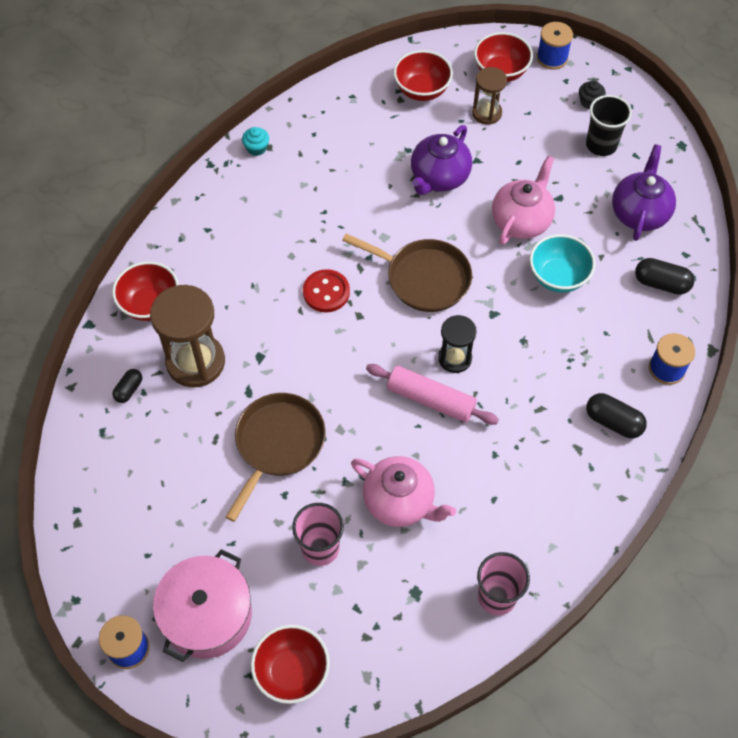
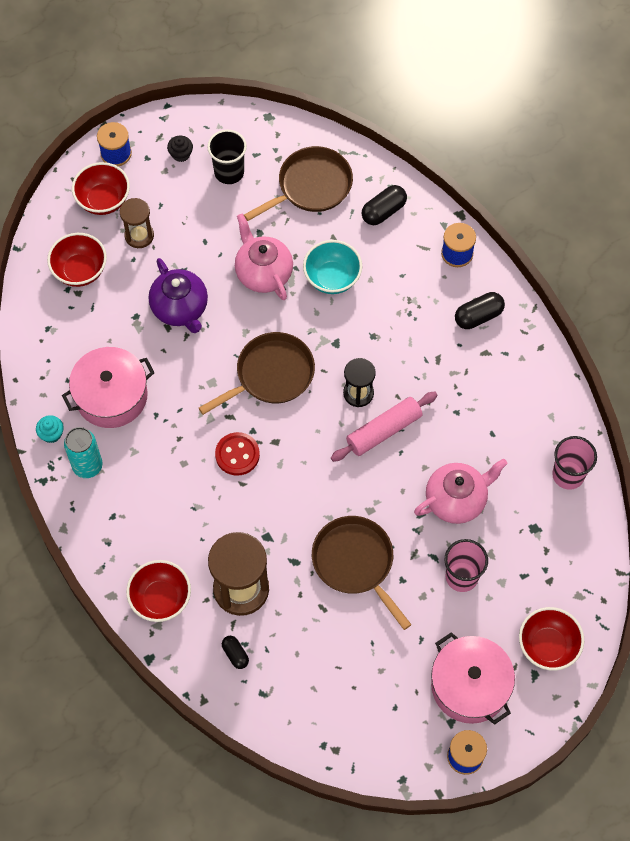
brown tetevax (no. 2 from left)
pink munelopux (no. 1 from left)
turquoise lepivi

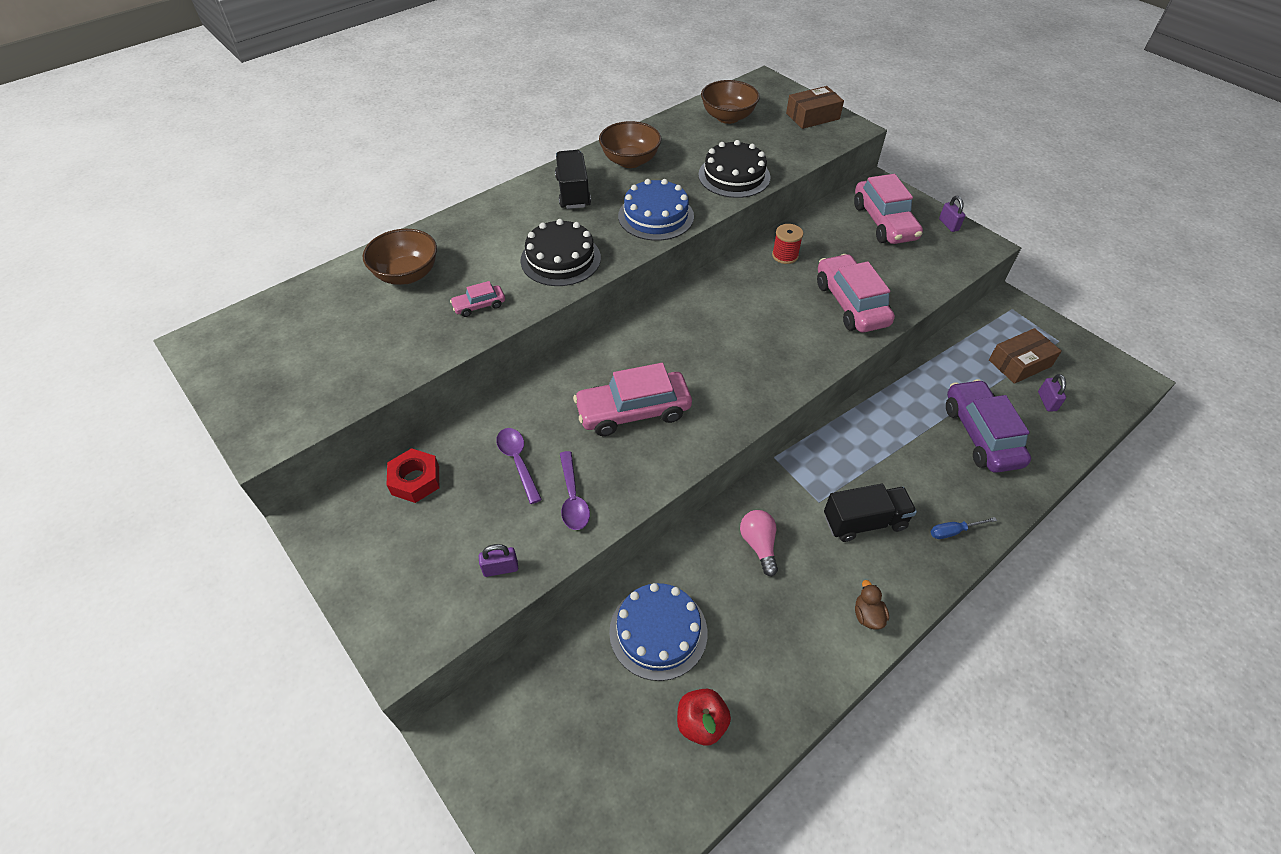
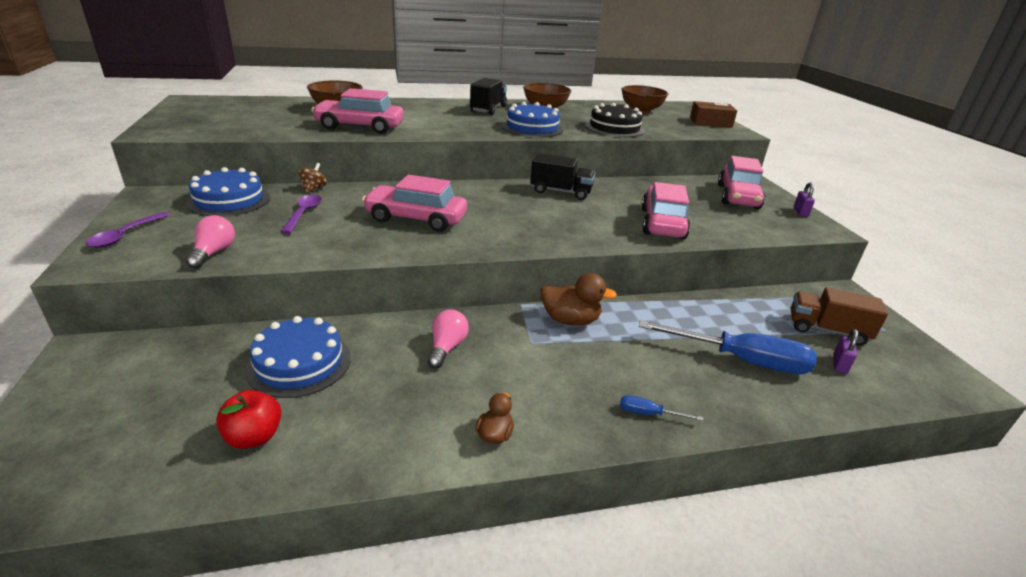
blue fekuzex (no. 1 from left)
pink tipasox (no. 1 from left)
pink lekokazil (no. 1 from left)
black fekuzex (no. 1 from left in the first image)
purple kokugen (no. 1 from left)
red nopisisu
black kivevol (no. 2 from left)
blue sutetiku (no. 2 from left)
brown kivevol
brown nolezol
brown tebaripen (no. 2 from left)

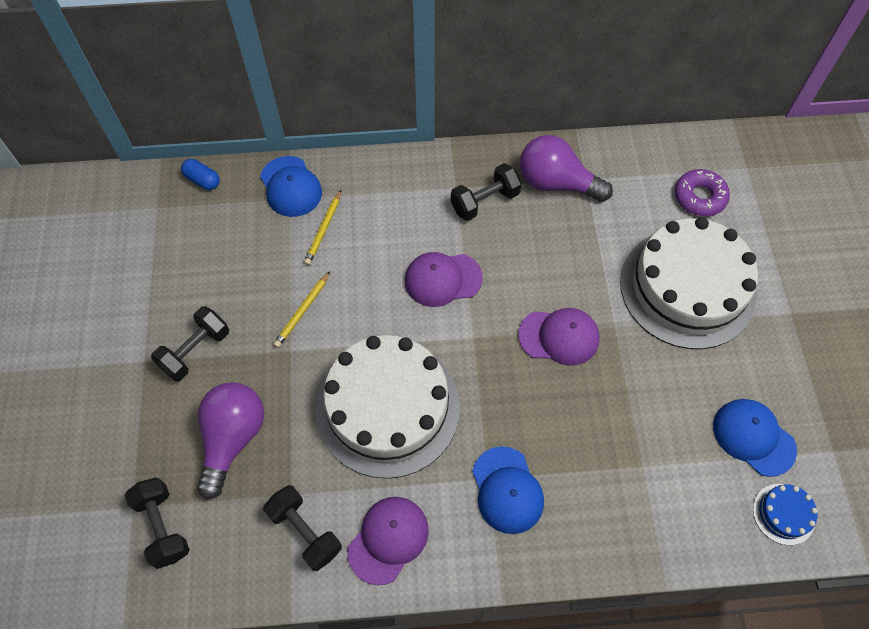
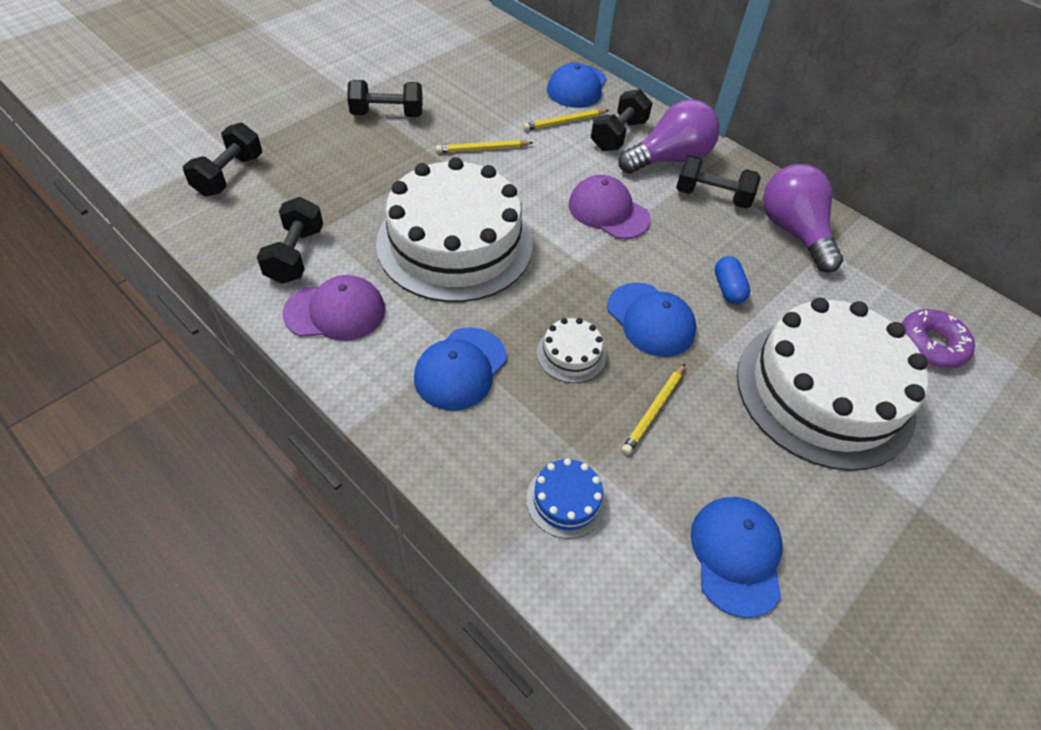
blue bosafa
purple lekokazil (no. 1 from left)
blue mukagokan (no. 3 from left)
blue fekuzex
white fekuzex (no. 2 from left)
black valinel (no. 4 from left)
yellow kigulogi (no. 3 from left)

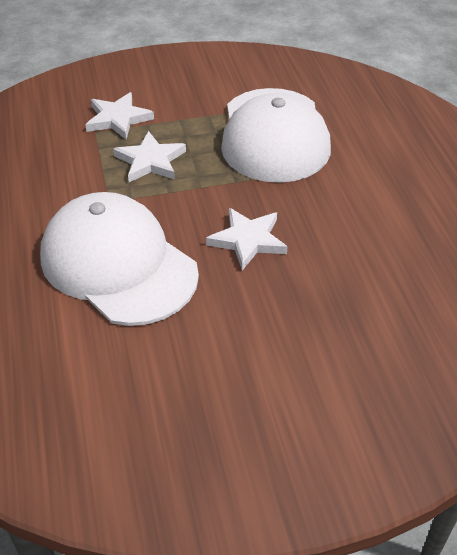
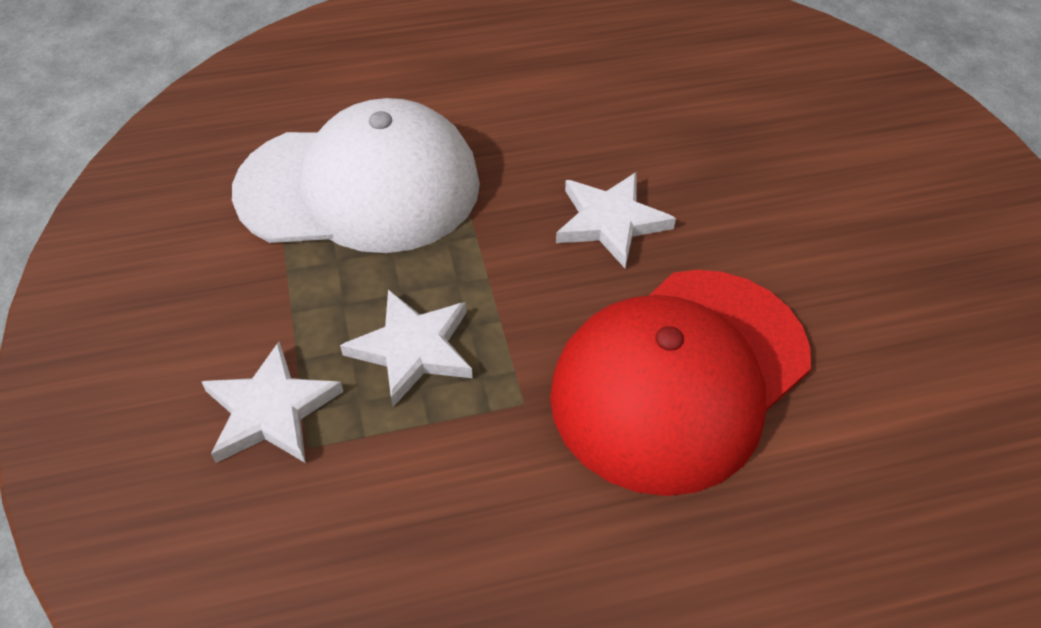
red mukagokan

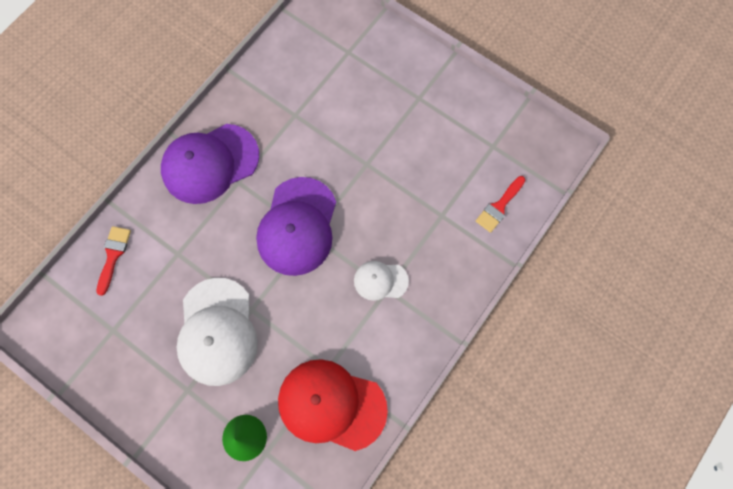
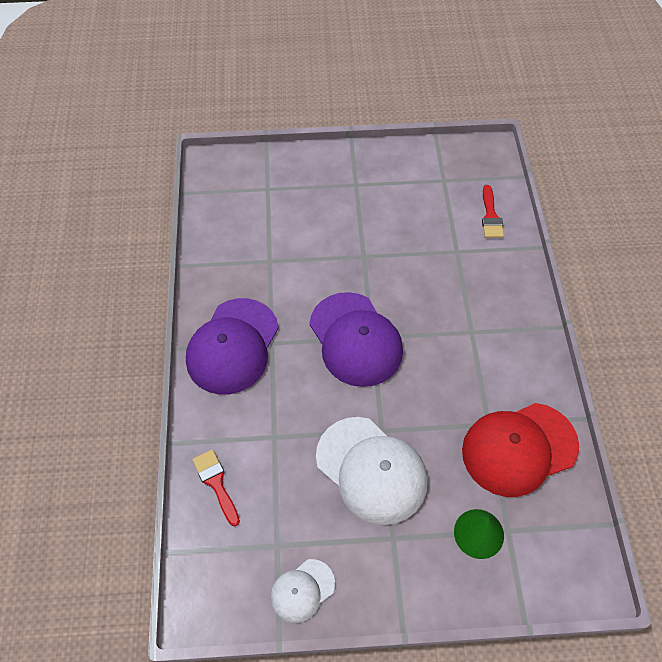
white mukagokan (no. 1 from left)

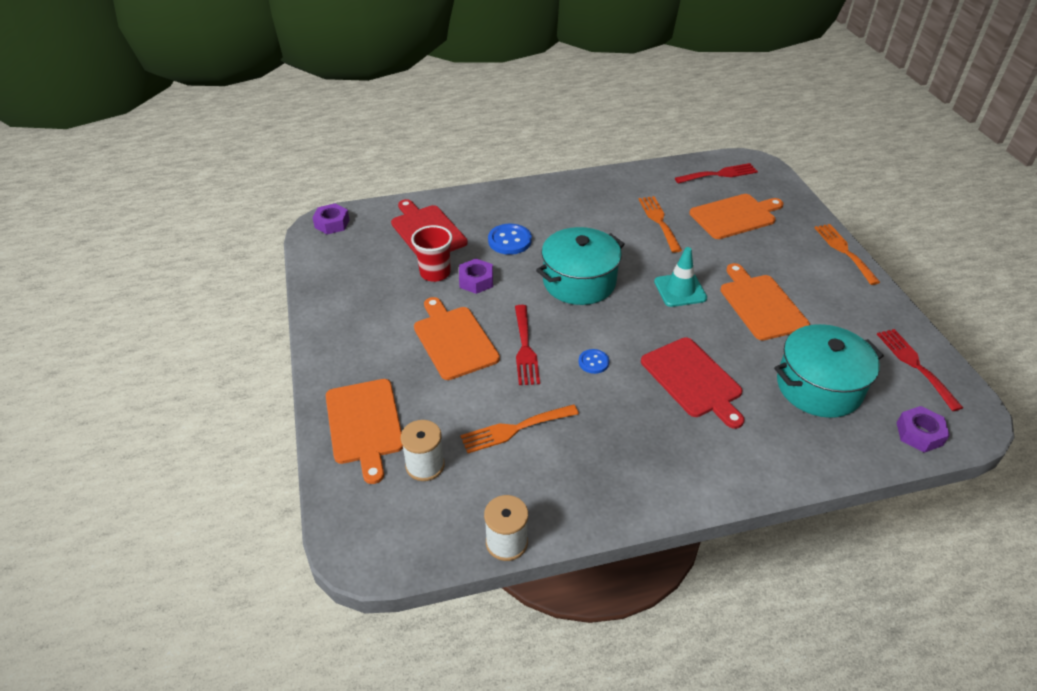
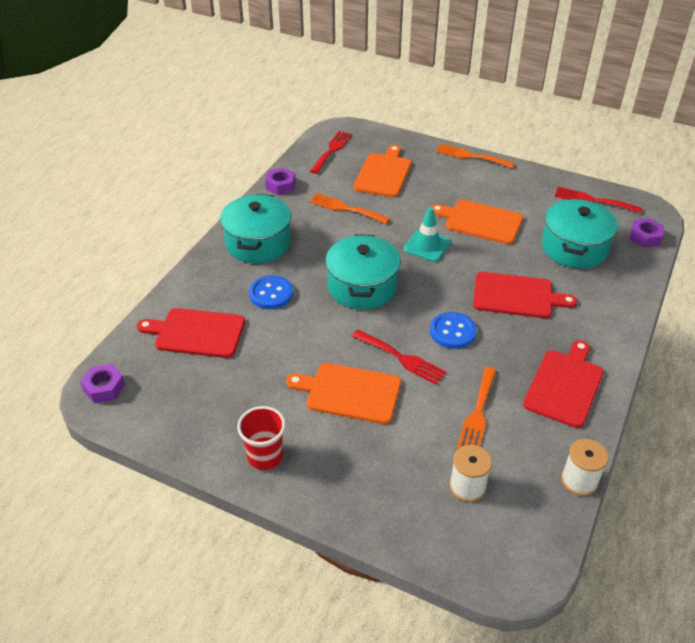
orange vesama (no. 1 from left in the first image)
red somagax
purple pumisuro (no. 2 from left)
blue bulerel (no. 2 from left)
turquoise munelopux (no. 1 from left)
red vesama (no. 3 from left)

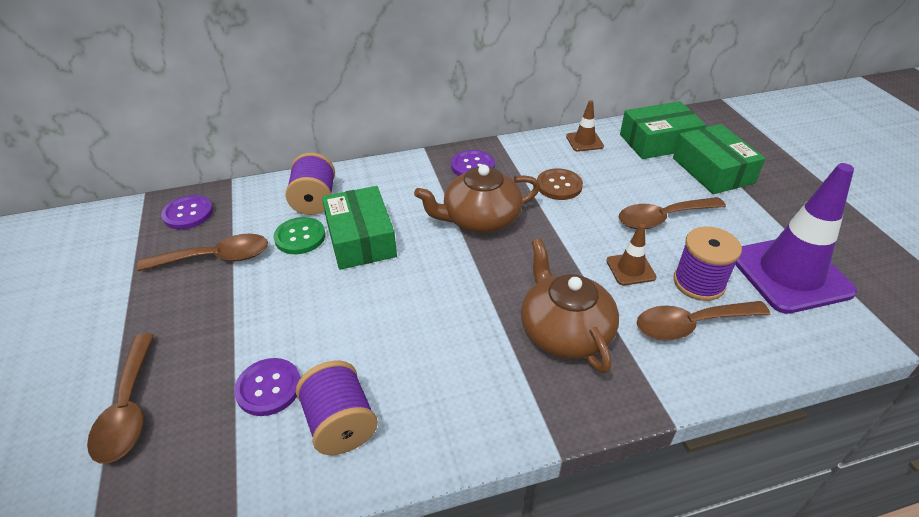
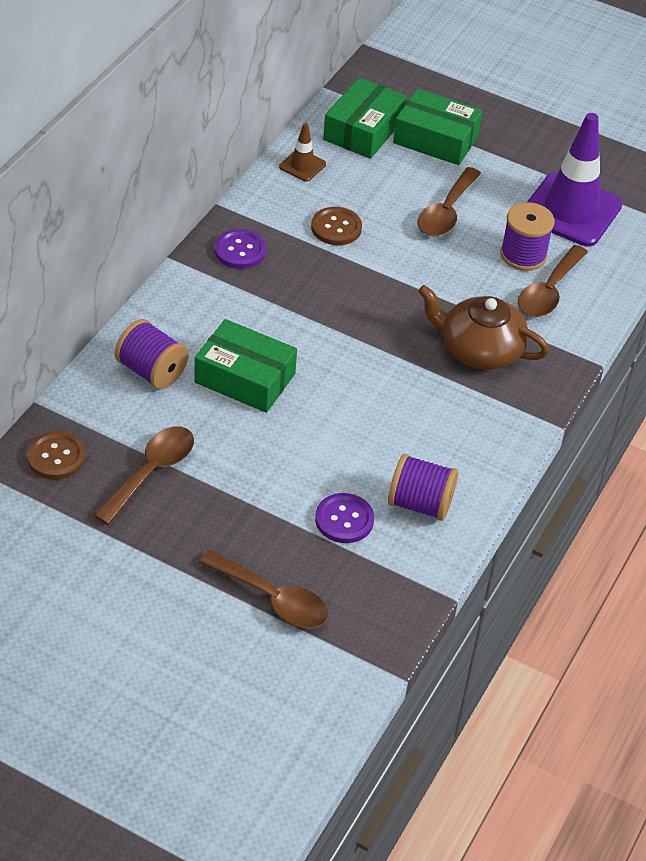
brown bulerel (no. 1 from left)
green bulerel
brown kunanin (no. 1 from left in the first image)
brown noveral (no. 2 from left in the first image)

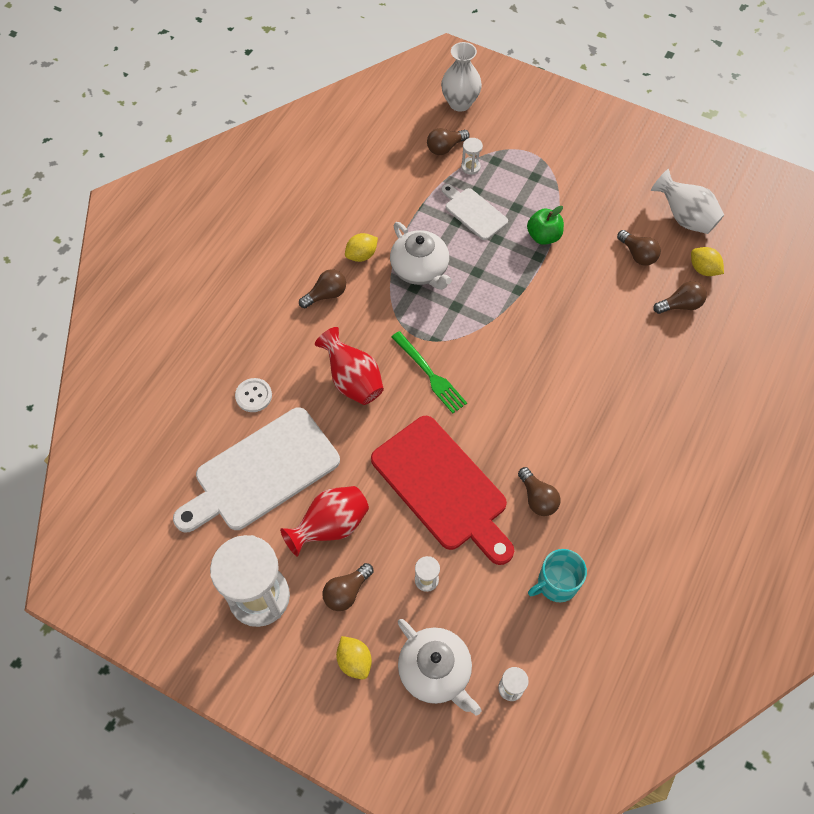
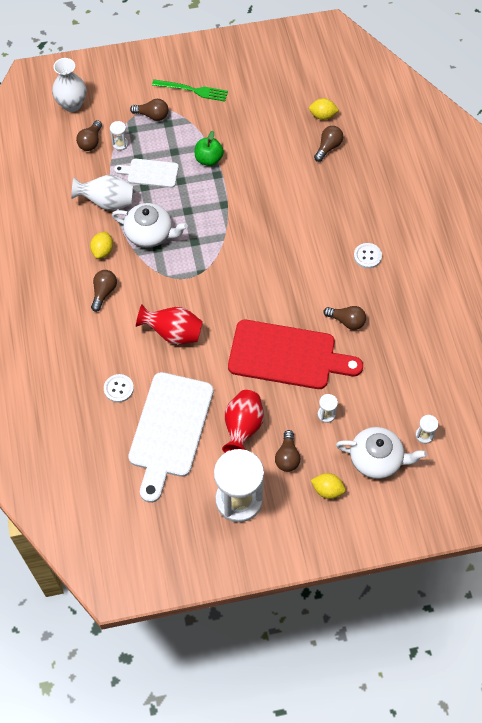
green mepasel
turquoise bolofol
brown lekokazil (no. 3 from left)
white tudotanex (no. 2 from left)
white bulerel (no. 2 from left)

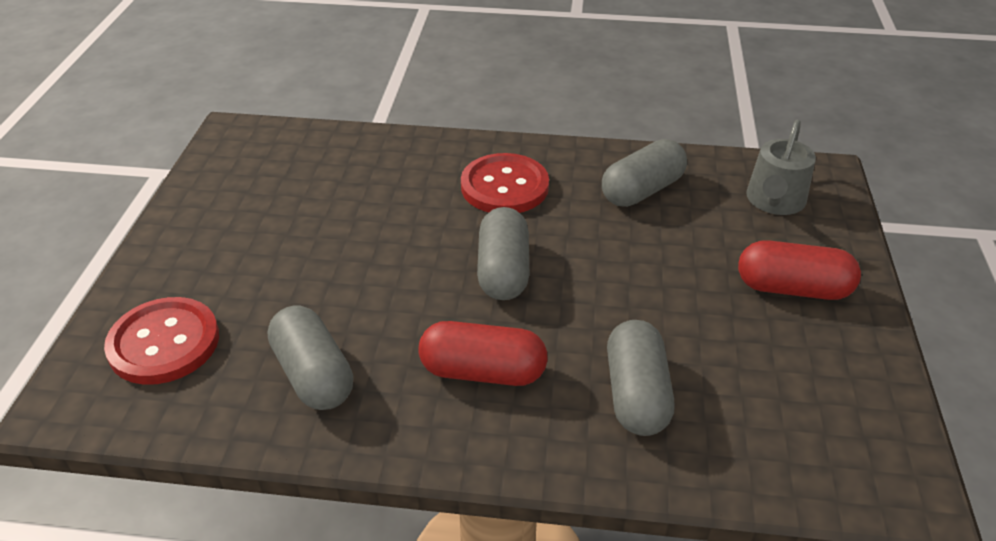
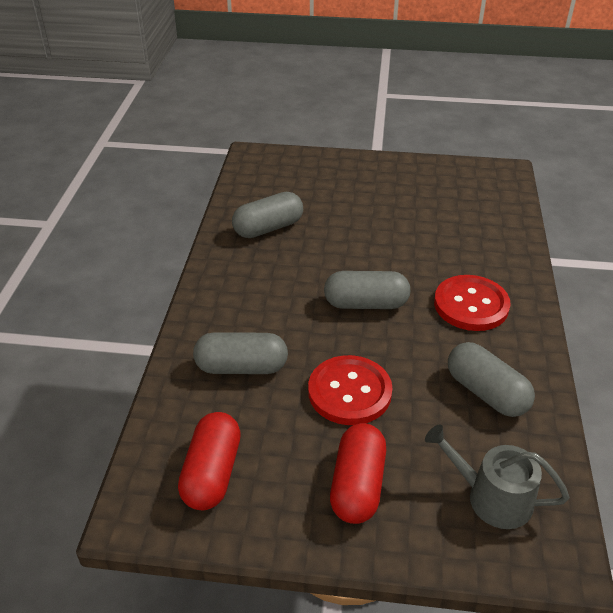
red bulerel (no. 1 from left)
red bosafa (no. 1 from left)

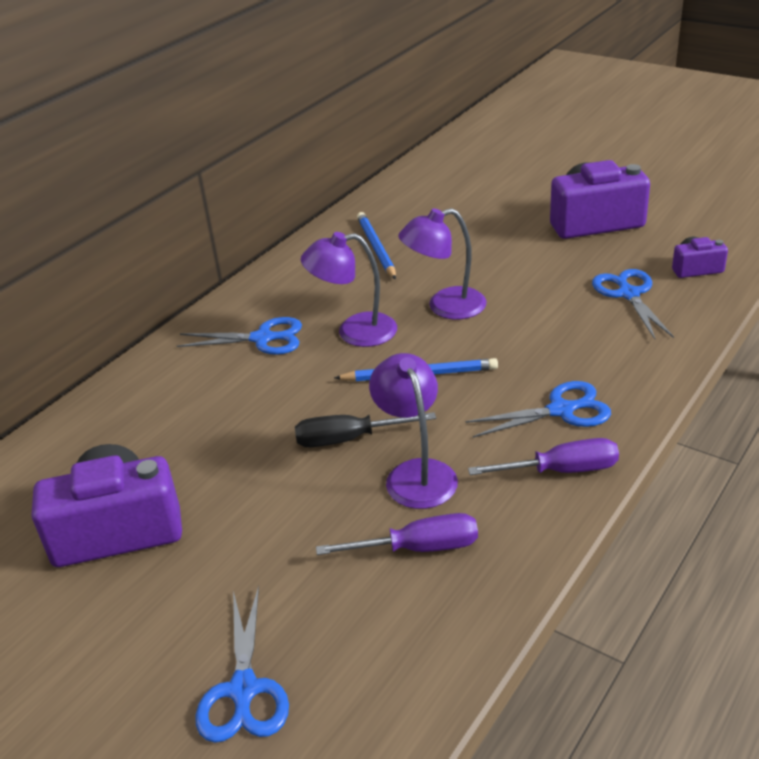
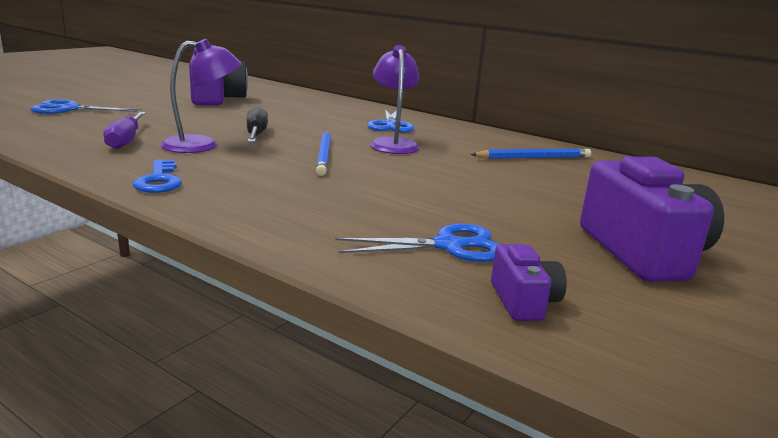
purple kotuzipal (no. 3 from left in the first image)
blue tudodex (no. 3 from left in the first image)
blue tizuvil

